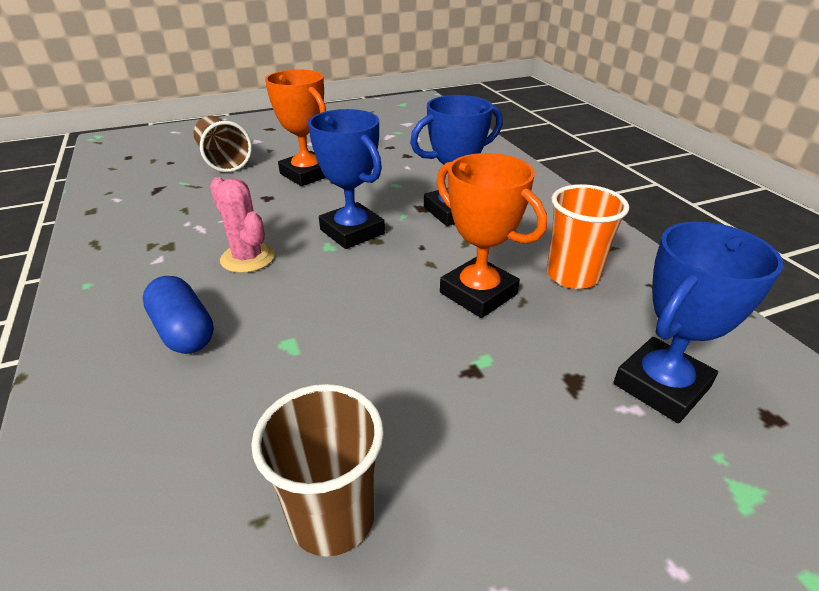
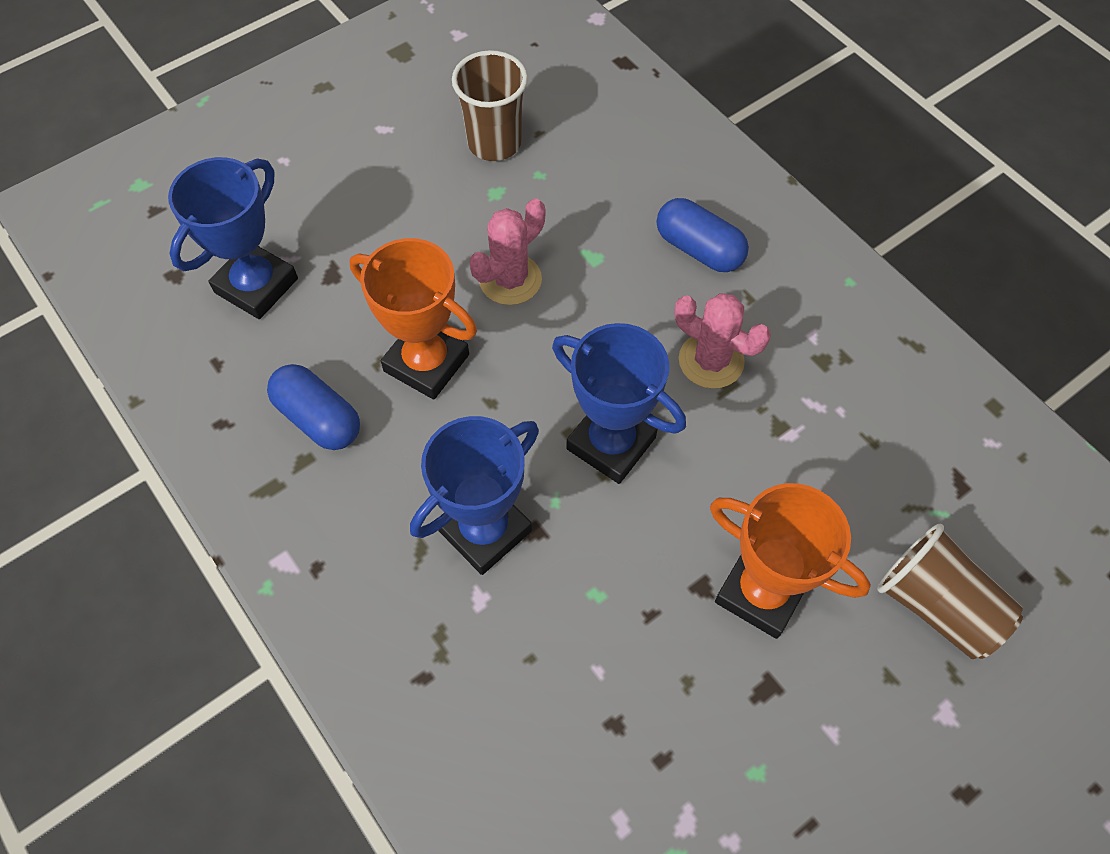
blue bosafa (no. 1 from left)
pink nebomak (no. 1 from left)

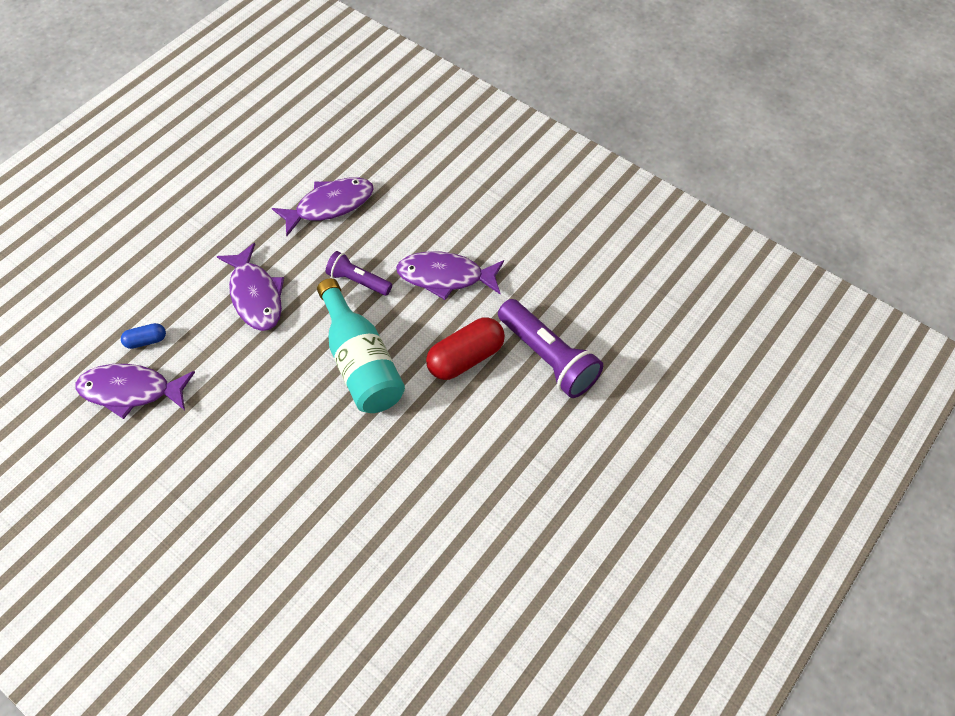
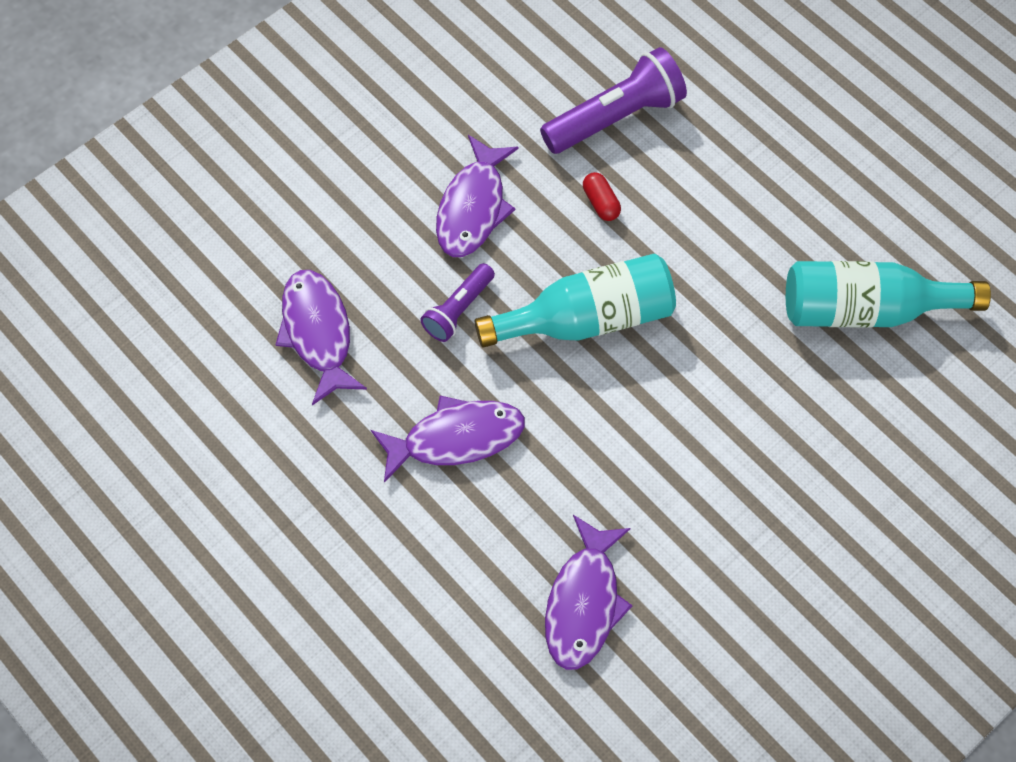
blue bosafa
red bosafa
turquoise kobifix (no. 2 from left)

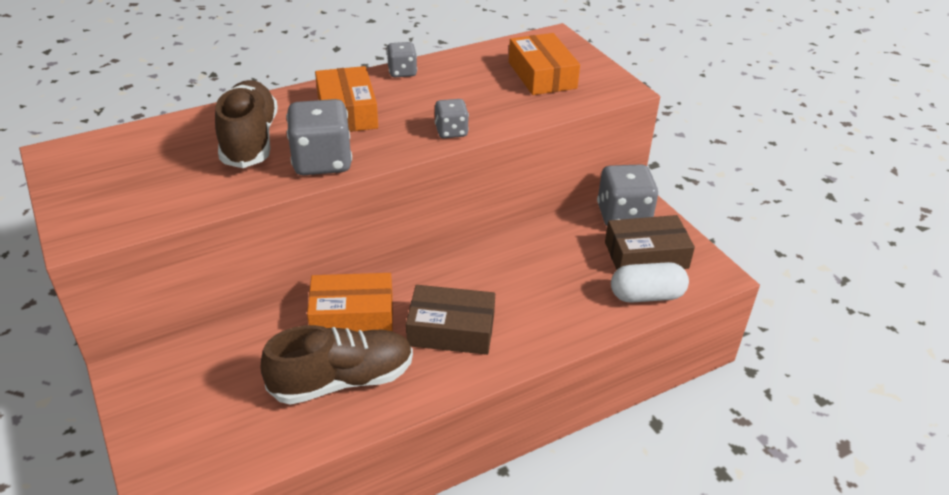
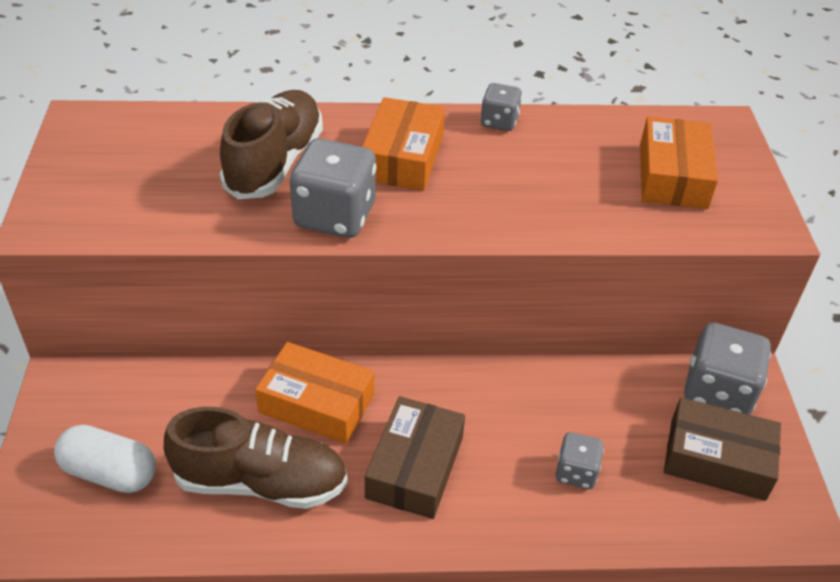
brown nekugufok (no. 1 from left)
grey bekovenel (no. 3 from left)
white bosafa

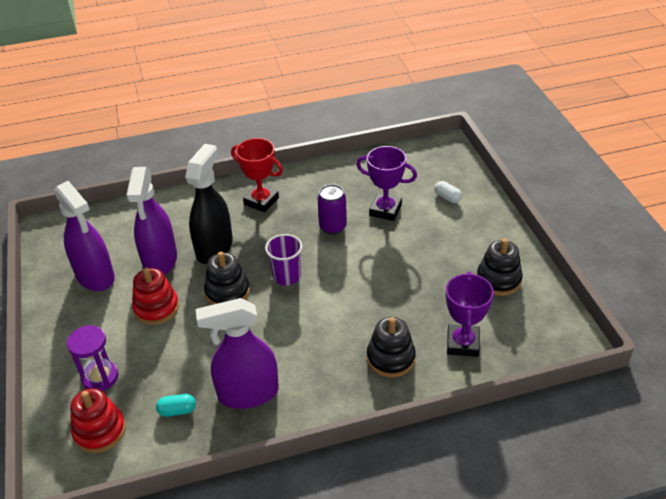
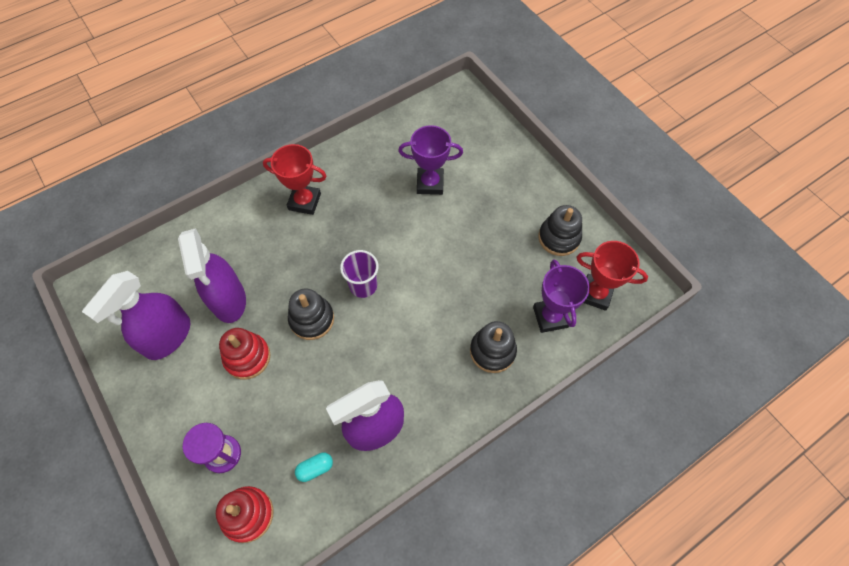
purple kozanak (no. 1 from left)
black kozanak
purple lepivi
white bosafa
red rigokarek (no. 2 from left)

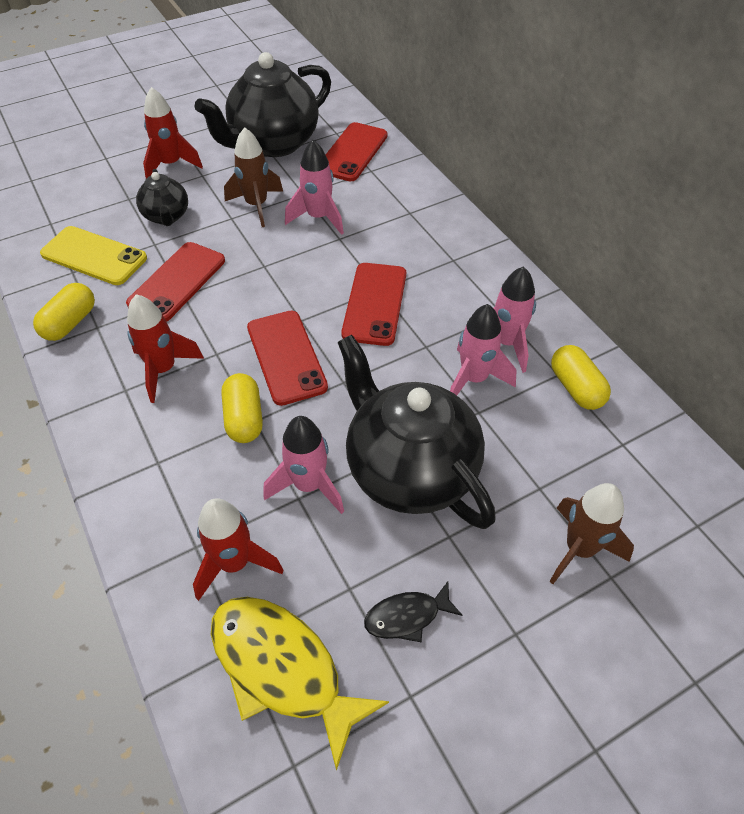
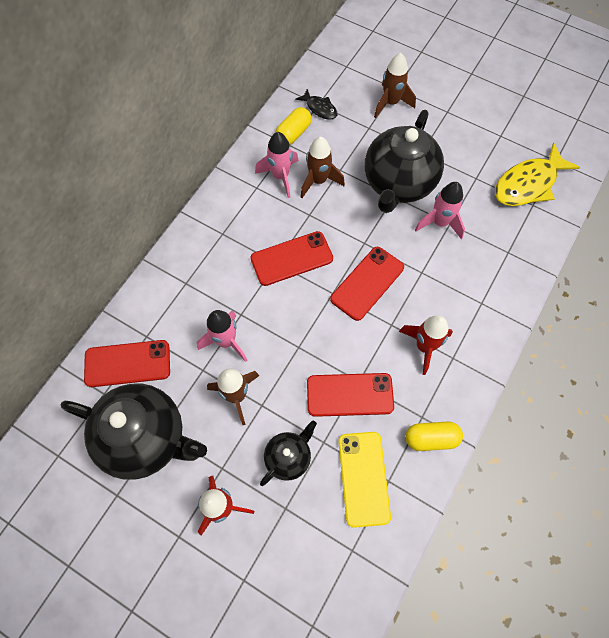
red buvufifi (no. 3 from left in the first image)
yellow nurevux
yellow bosafa (no. 2 from left in the first image)
black nurevux
brown buvufifi (no. 2 from left)

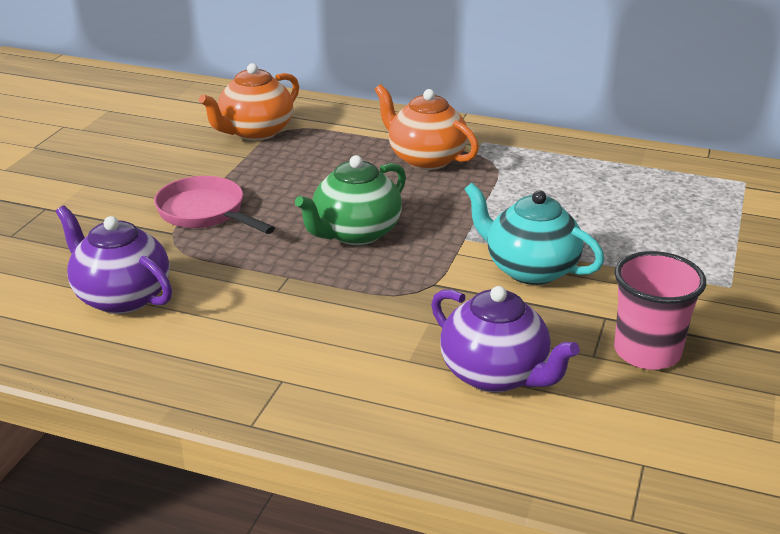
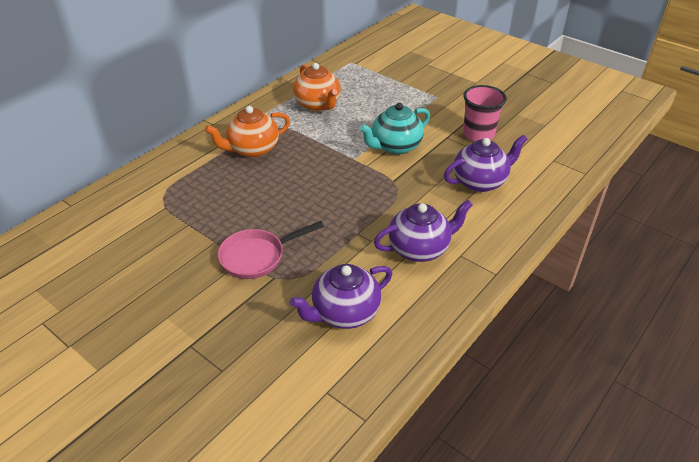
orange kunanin (no. 2 from left)
green kunanin
purple kunanin (no. 2 from left)

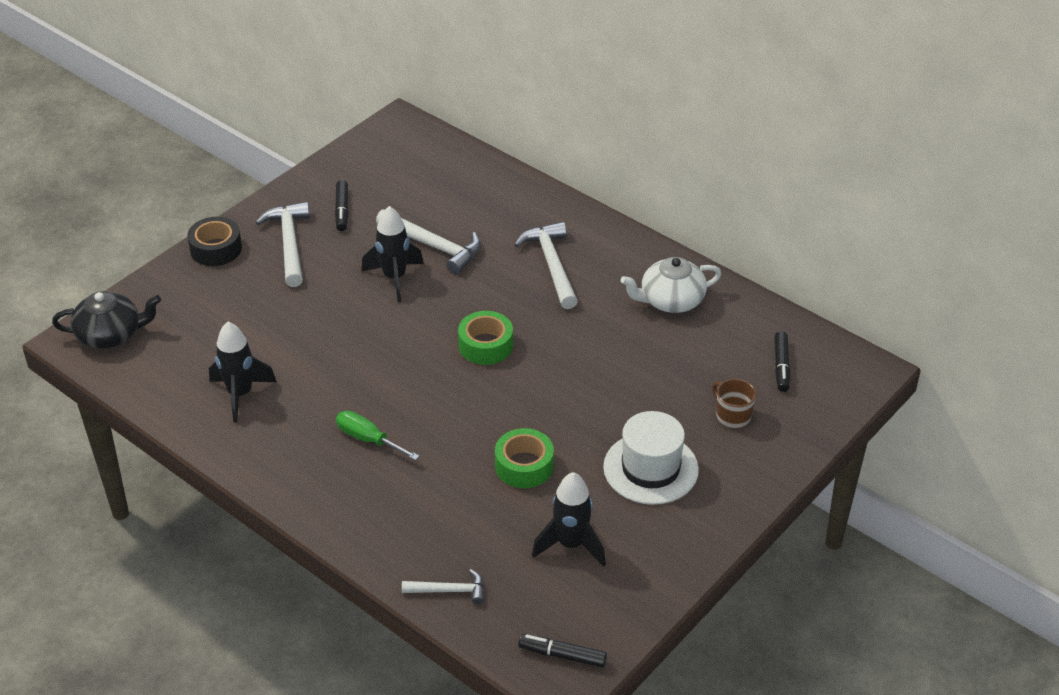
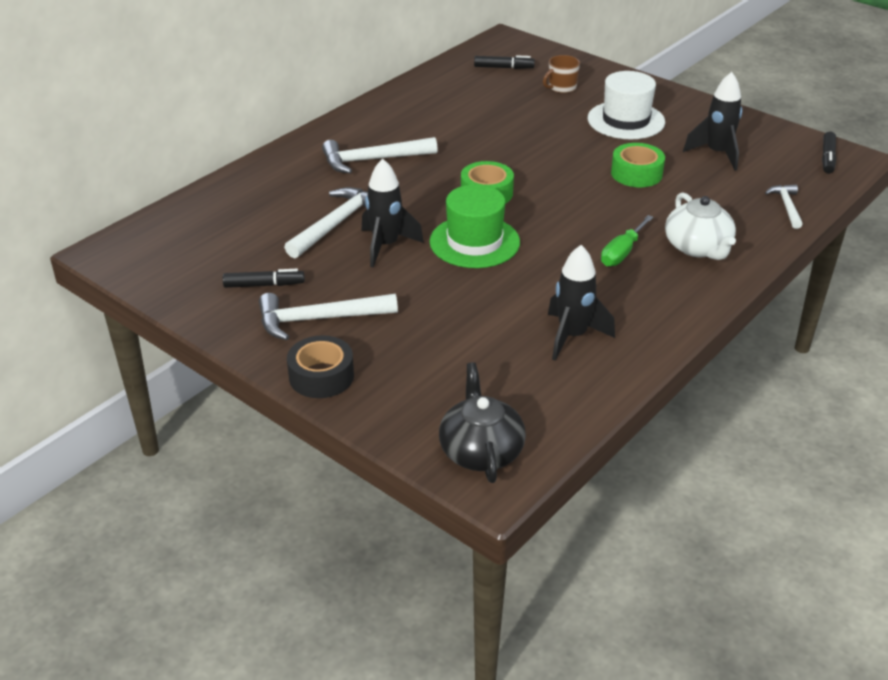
white kunanin
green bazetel

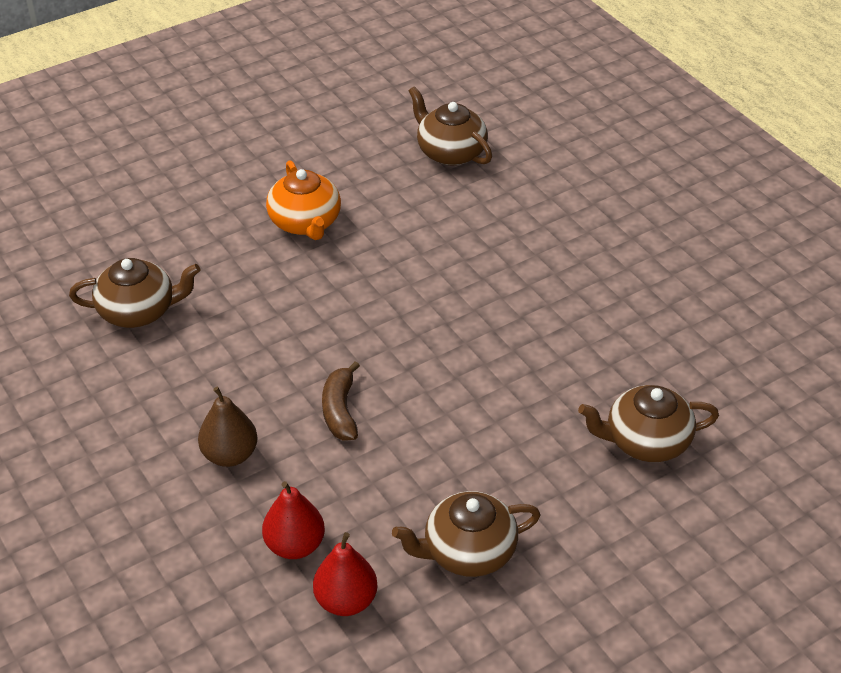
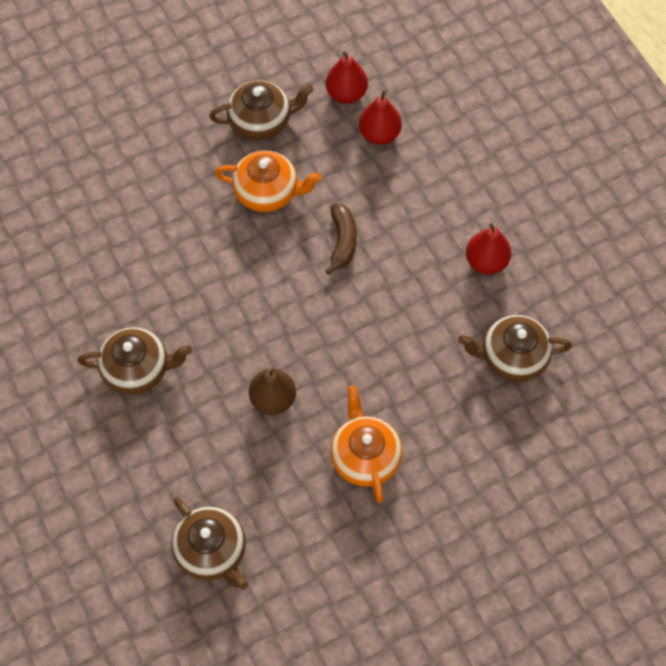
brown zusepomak
brown kunanin (no. 1 from left)
orange kunanin (no. 1 from left)
red zusepomak (no. 3 from left)

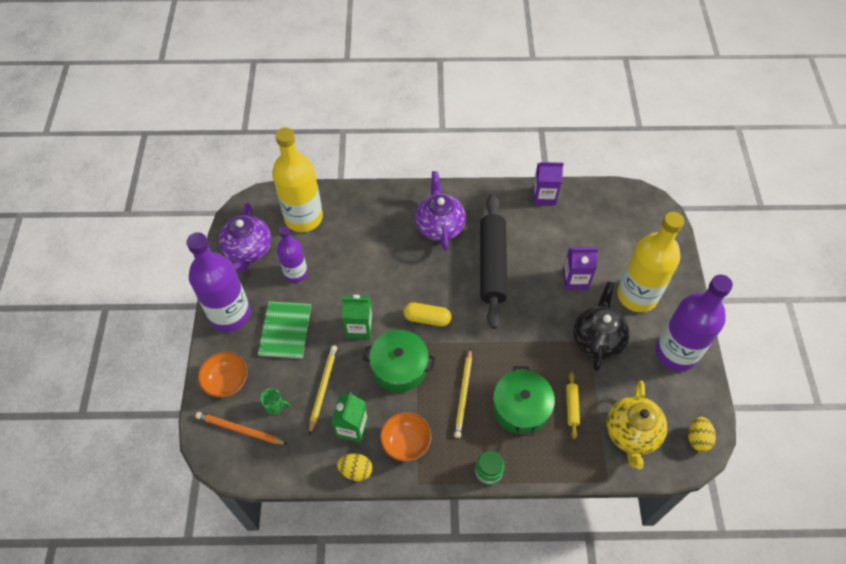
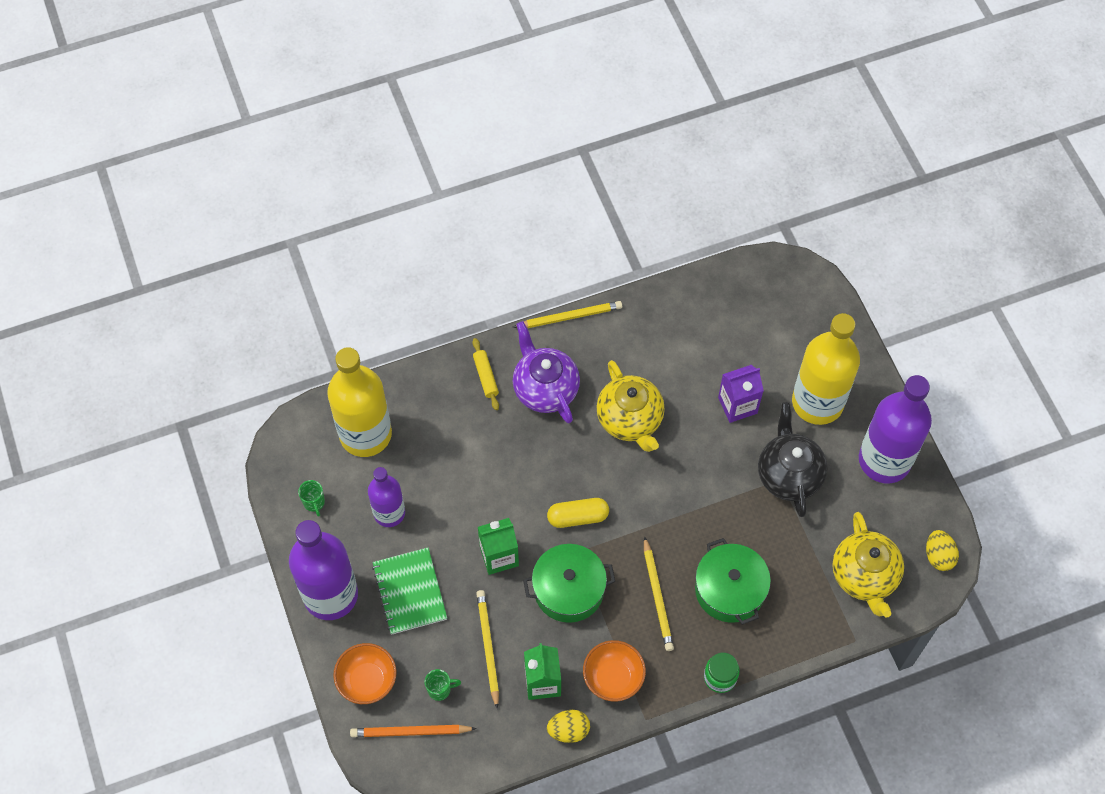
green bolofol (no. 1 from left)
yellow kunanin (no. 1 from left)
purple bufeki (no. 1 from left in the first image)
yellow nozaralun
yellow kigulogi (no. 2 from left)

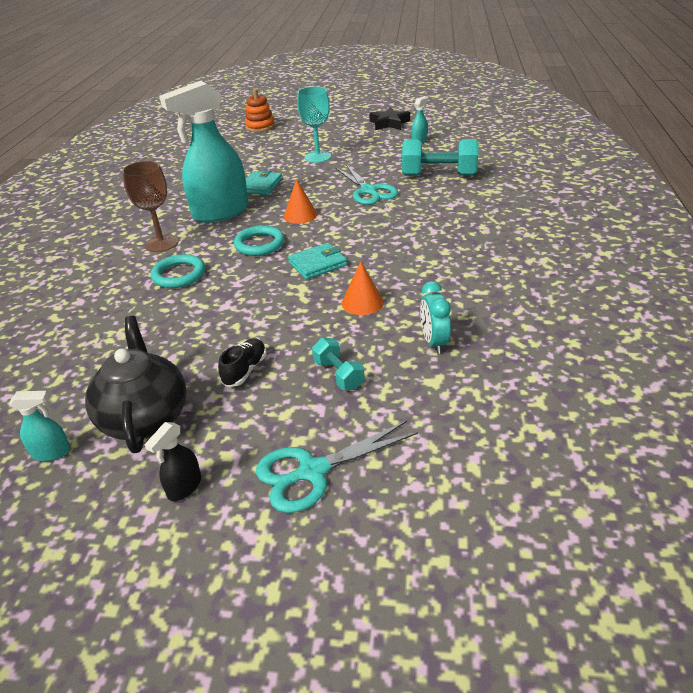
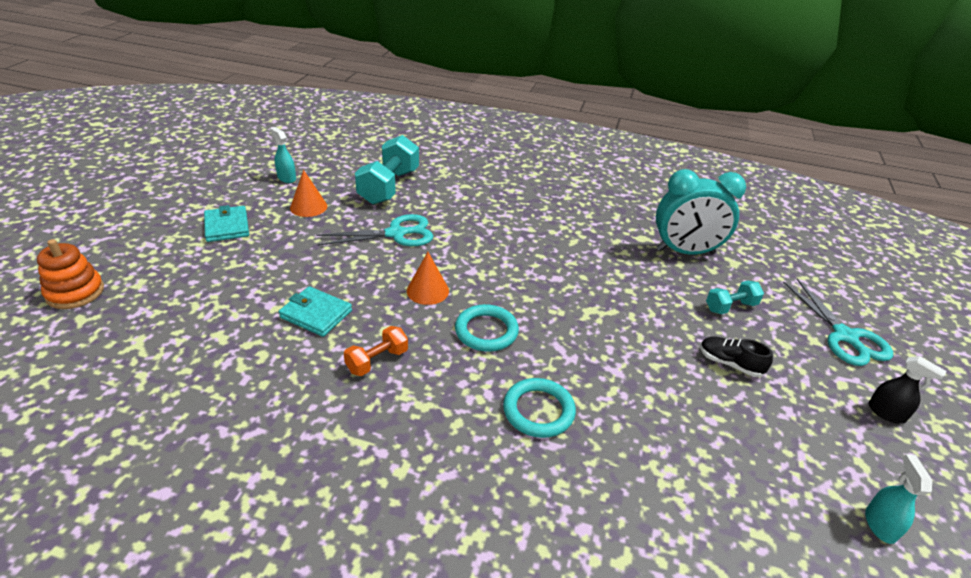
black kunanin
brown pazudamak
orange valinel
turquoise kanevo (no. 1 from left)
turquoise pazudamak
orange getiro (no. 1 from left)
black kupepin
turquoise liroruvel

